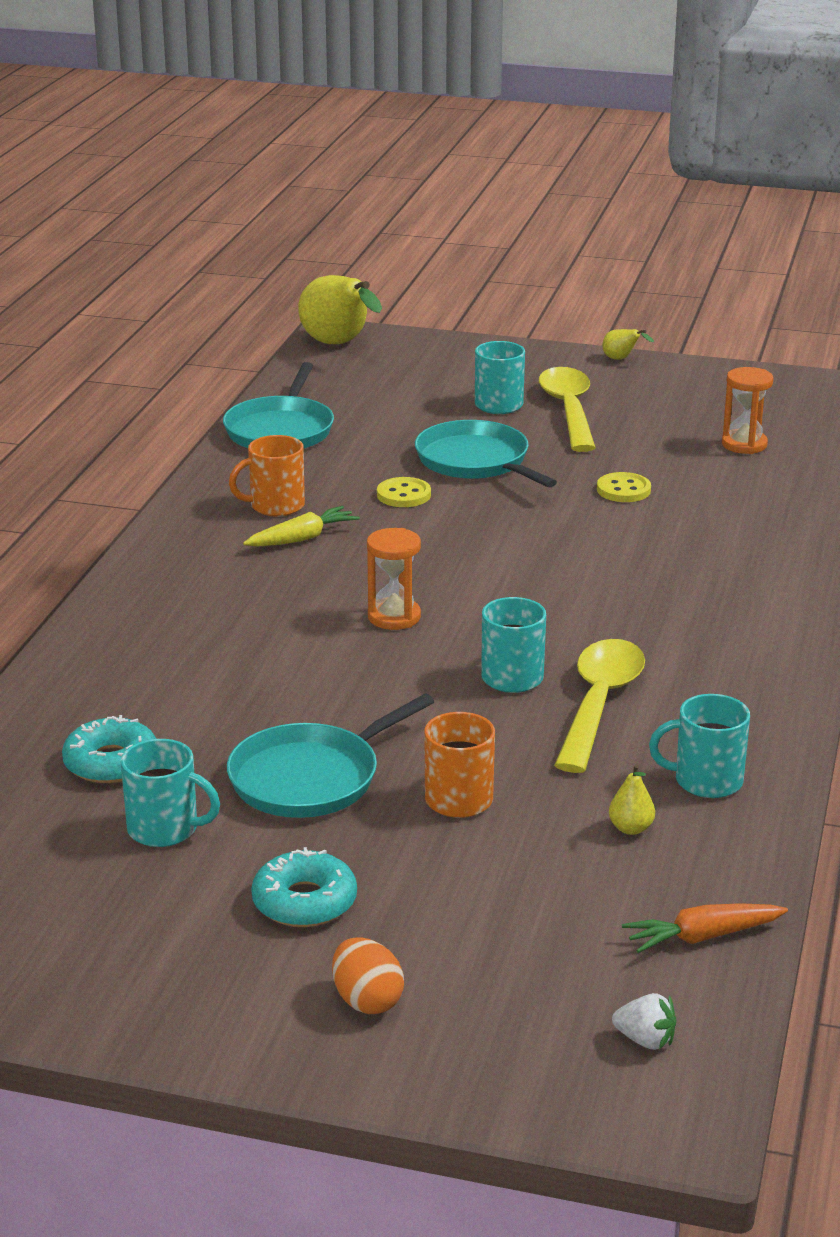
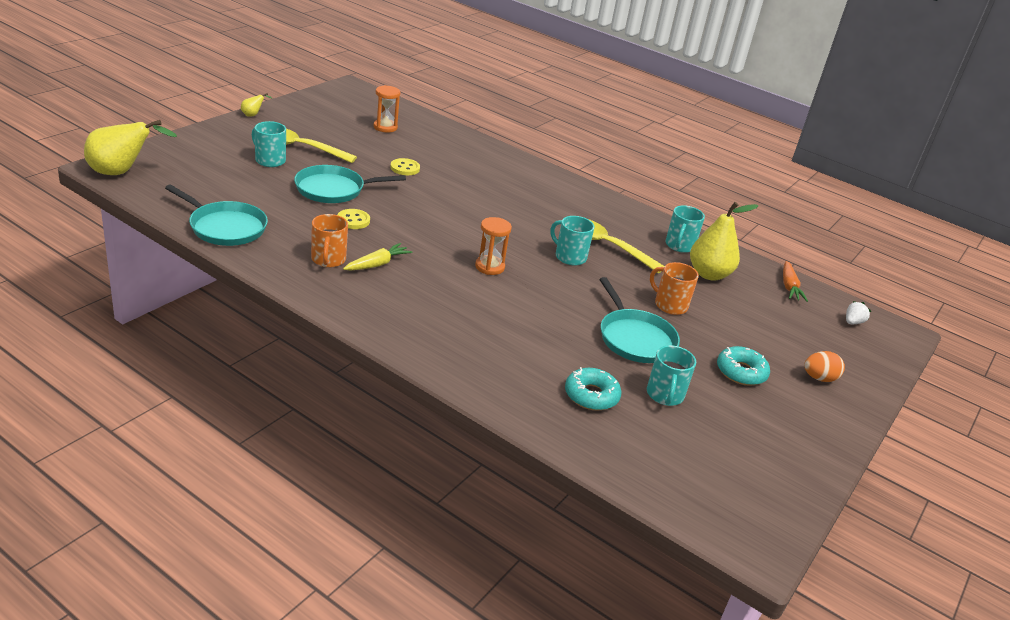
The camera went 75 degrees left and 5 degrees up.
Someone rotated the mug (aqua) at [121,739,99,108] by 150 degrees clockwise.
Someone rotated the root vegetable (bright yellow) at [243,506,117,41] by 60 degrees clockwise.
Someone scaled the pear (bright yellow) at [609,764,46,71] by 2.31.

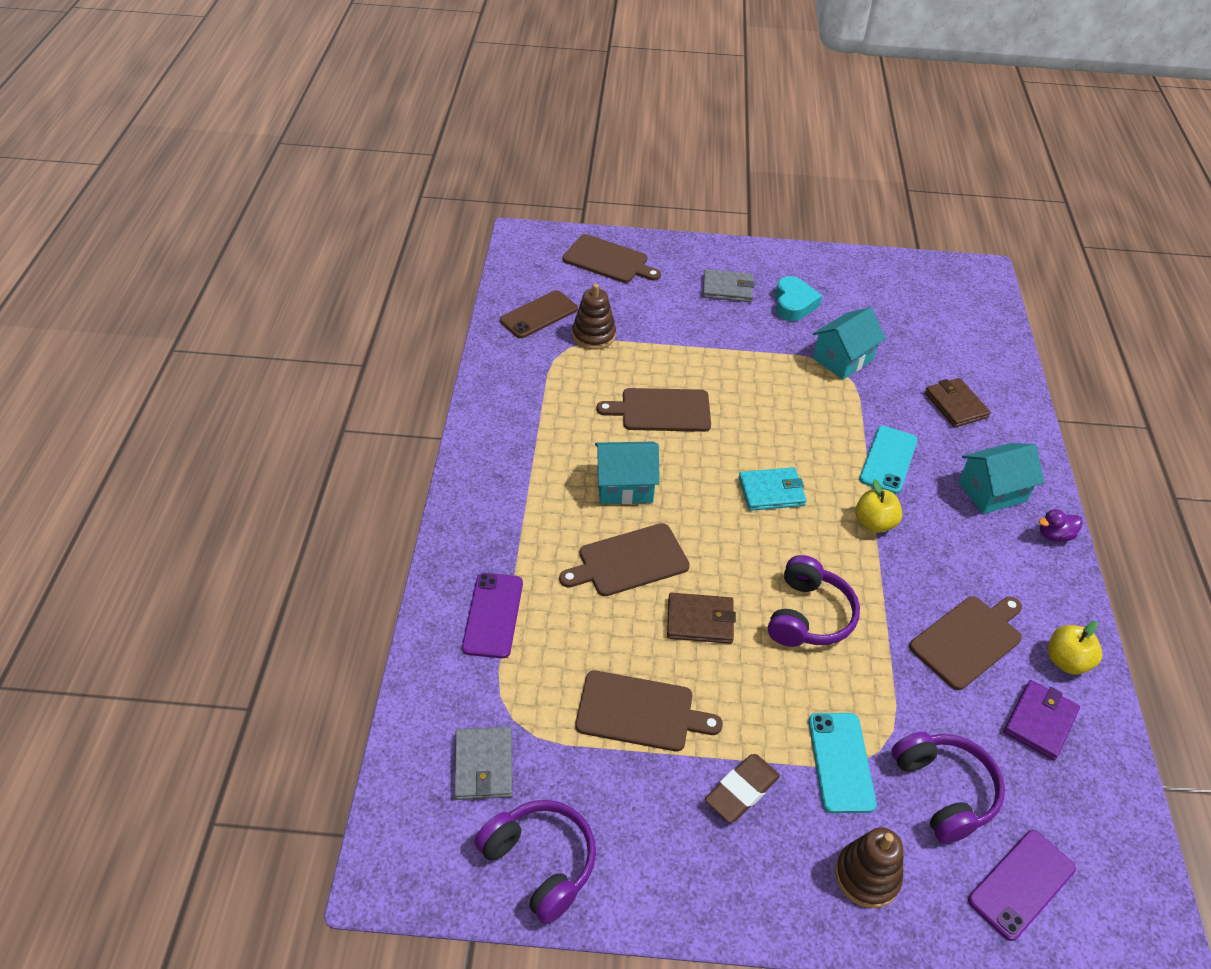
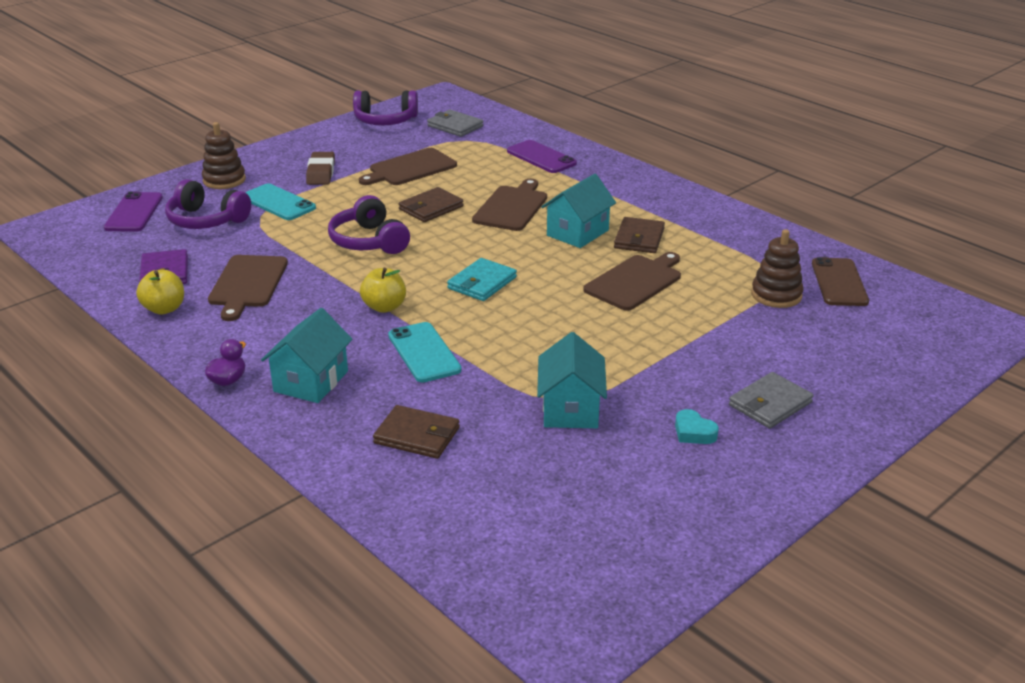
The camera went 135 degrees right and 15 degrees down.
Someone took away the bread board (russet) at [562,234,99,49].
Someone put down the wallet (russet) at [614,217,51,36].
Someone scaled the heart shape (aqua) at [775,276,47,45] by 0.61.

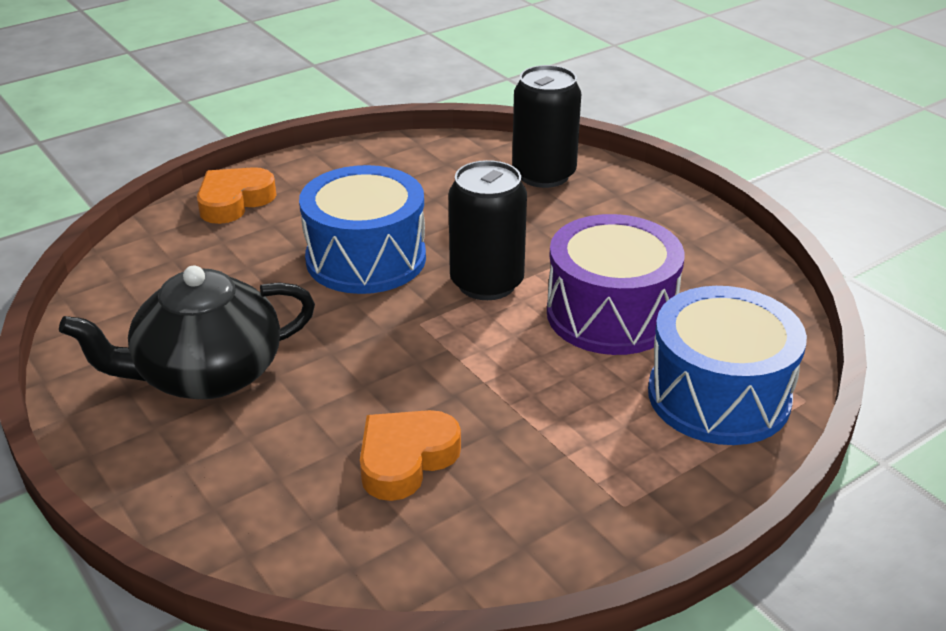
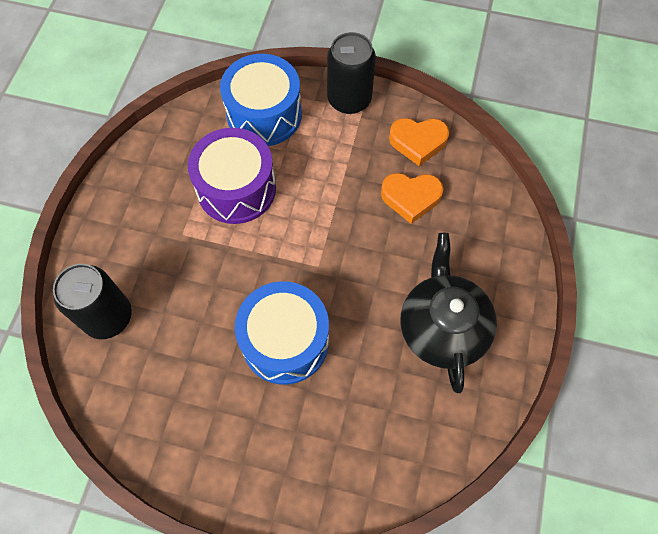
The camera went 130 degrees left and 30 degrees up.
Someone carried the heart shape (bright orange) from [197,167,79,57] to [389,118,60,48].
Someone carried the tin (jet-black) from [449,160,78,140] to [327,32,49,82].
Someone rotated the tea pot (jet-black) at [59,266,256,133] by 120 degrees counterclockwise.

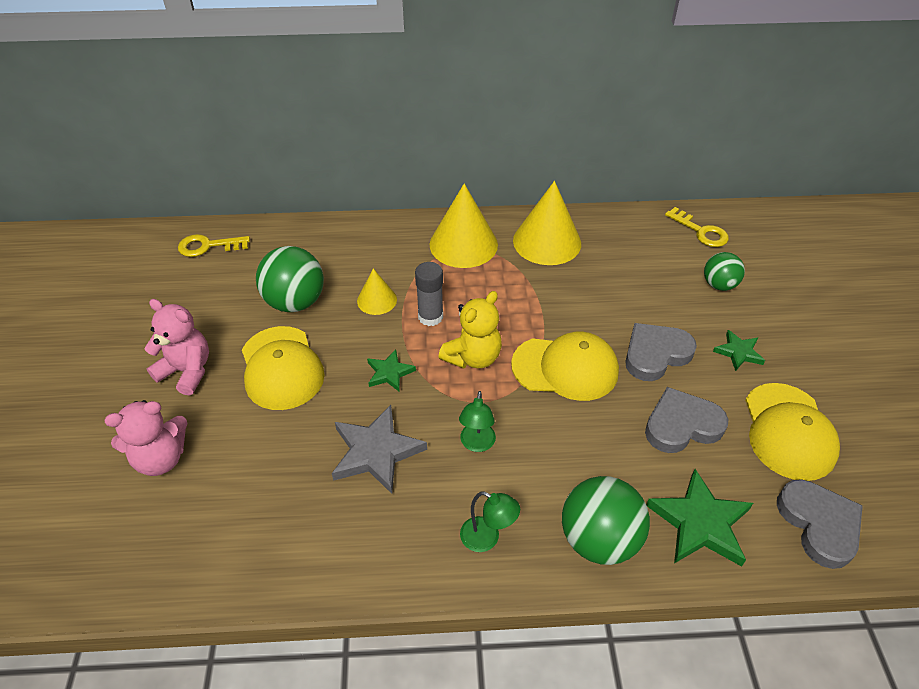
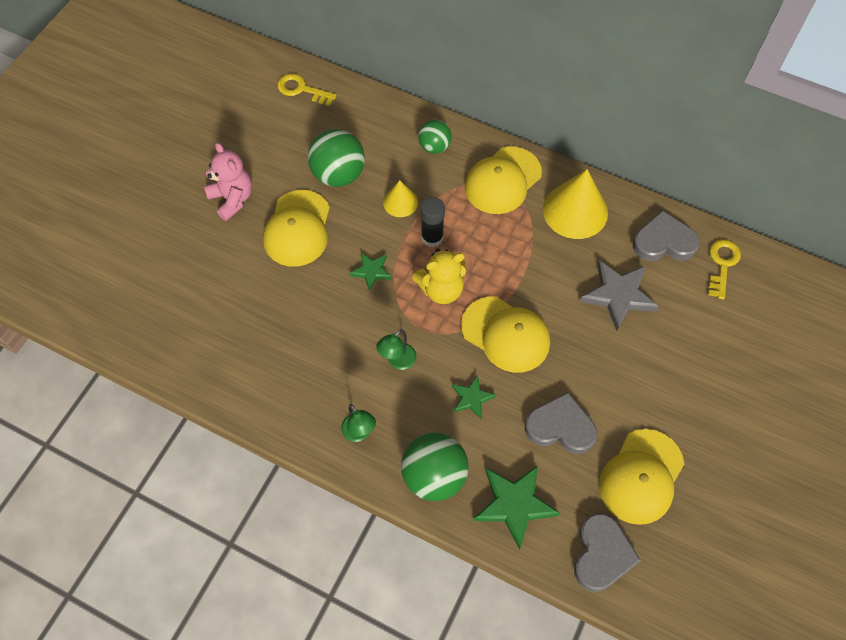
The camera went 30 degrees right and 15 degrees up.
Someone took away the teddy bear (rose-pink) at [105,400,83,76].
Someone carried the star (grey) from [332,405,95,89] to [580,260,79,71].
Someone carried the heart shape (grey) from [625,323,72,58] to [633,210,67,51].
Someone carried the ball (emerald) from [704,252,41,39] to [418,120,34,34].
Someone carried the star (emerald) from [713,330,52,41] to [452,375,44,44].
Someone swapped the solid cone (bright yellow) at [429,183,69,85] for the cap (bright yellow) at [465,146,77,68].
Someone repainted the glue (grey) at [415,262,28,64], which became the glue (jet-black) at [421,197,24,50].
Someone rotated the latchkey (bright yellow) at [665,207,64,40] by 150 degrees counterclockwise.

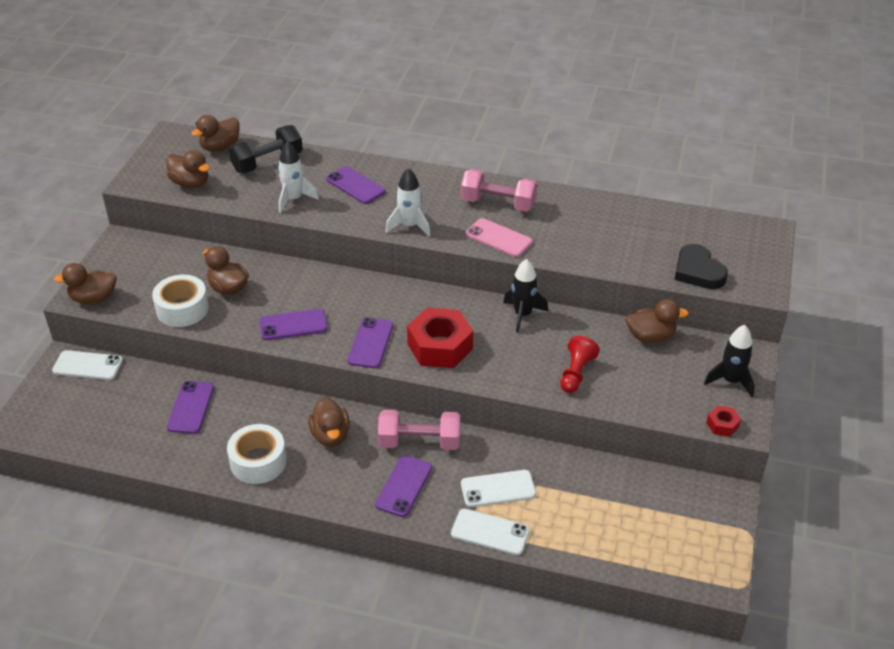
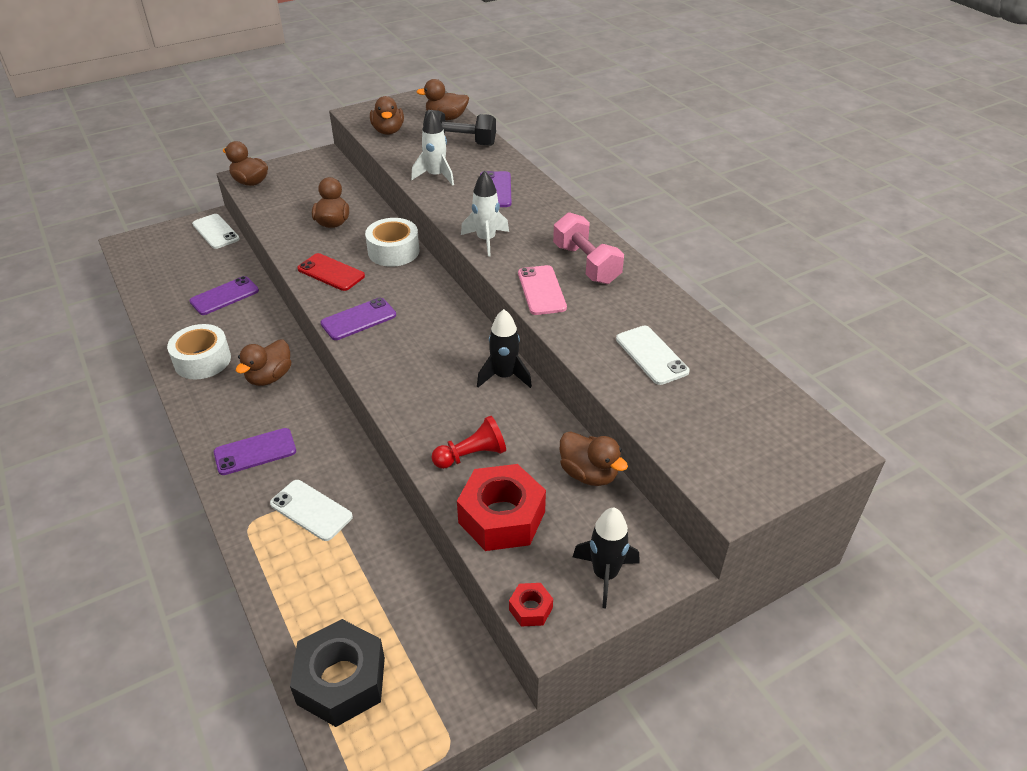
The camera went 45 degrees right and 0 degrees up.
Someone took away the free weight (rose-pink) at [378,410,82,40].
Someone took away the heart shape (jet-black) at [674,244,54,45].
Someone put down the hex nut (jet-black) at [290,619,95,108].
Someone carried the sticky tape (snow-white) from [152,275,57,52] to [365,218,54,49].
Someone carried the hex nut (scarlet) from [407,308,66,60] to [457,464,89,87].
Someone carried the smartphone (snow-white) from [451,509,79,46] to [616,326,74,59].
Someone repainted the smartphone (violet) at [259,309,69,31], which became the smartphone (scarlet) at [297,253,68,38].

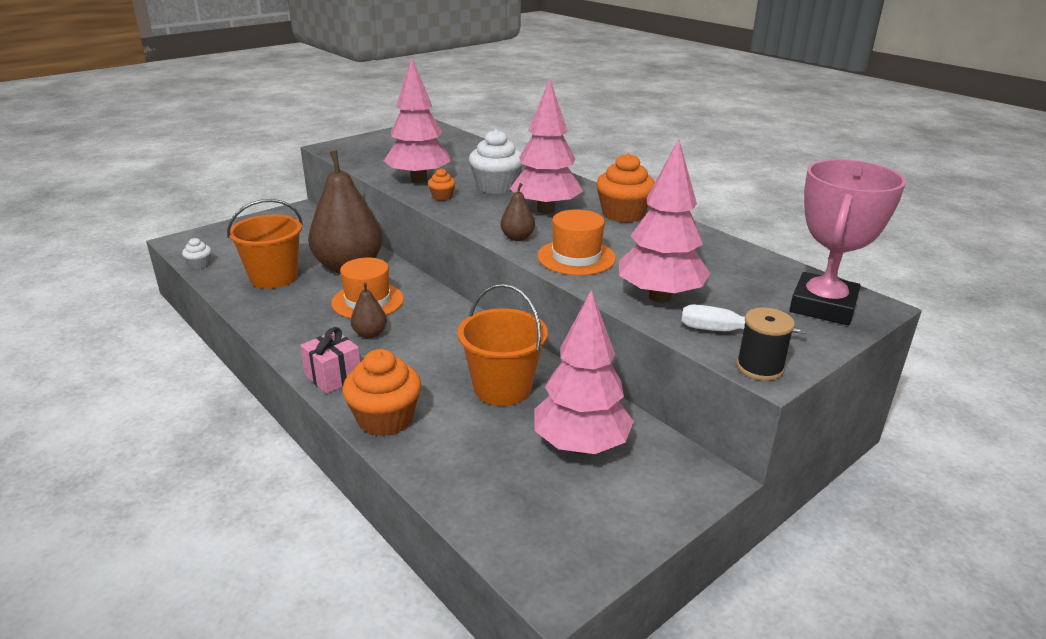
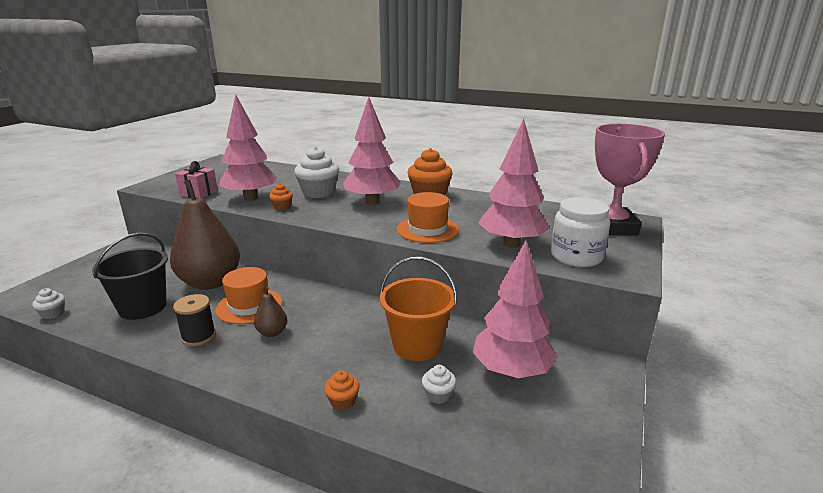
The camera went 25 degrees left and 5 degrees down.
Someone took away the pear (russet) at [501,183,34,58].
Someone put down the muffin (snow-white) at [422,365,34,39].
Someone carried the present (rose-pink) from [300,327,60,67] to [175,161,43,37].
Someone carried the bobbin (jet-black) from [736,308,59,73] to [173,294,43,52].
Someone swapped the screwdriver (snow-white) at [681,304,126,30] for the preserve jar (snow-white) at [551,197,59,70].
Someone repainted the pail (bright orange) at [227,199,76,90], which became the pail (jet-black) at [92,233,76,87].
Someone scaled the muffin (bright orange) at [342,349,79,87] by 0.49.

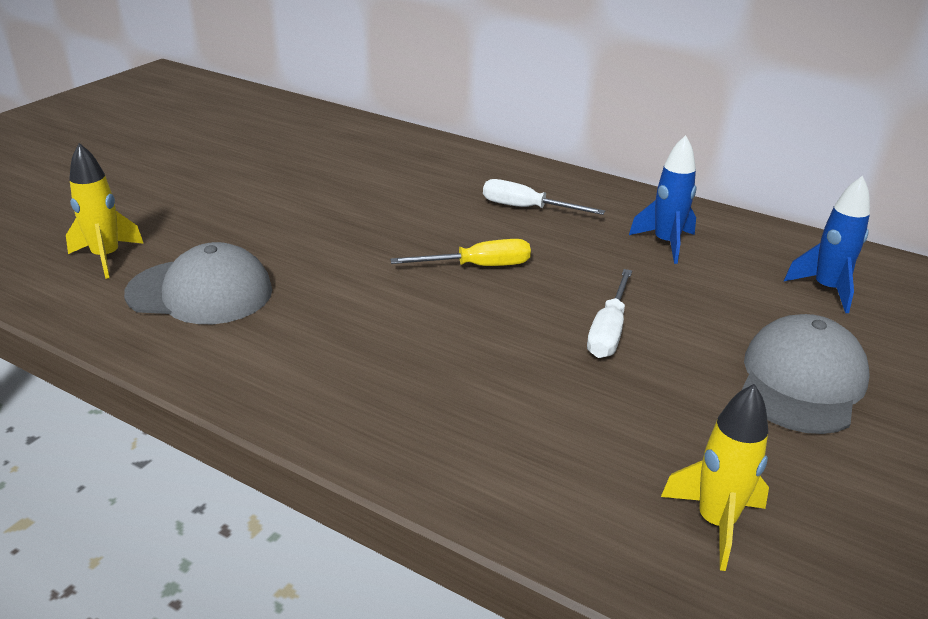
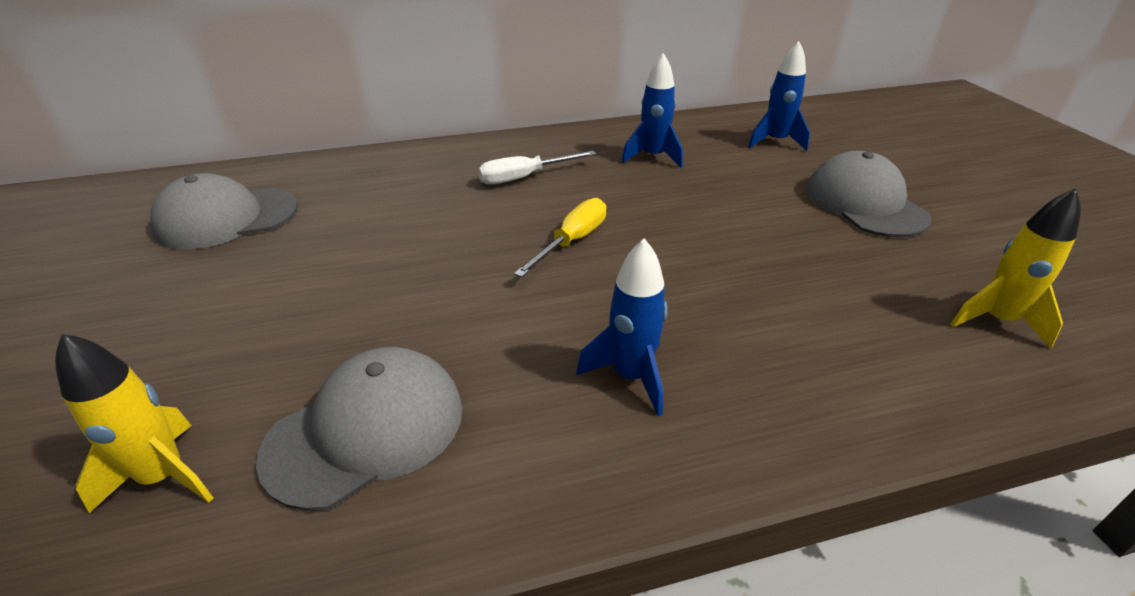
The camera went 45 degrees left and 5 degrees up.
Someone took away the screwdriver (snow-white) at [587,269,45,89].
Someone put down the cap (grey) at [150,173,148,77].
Someone put down the rocket (cobalt) at [576,238,92,178].

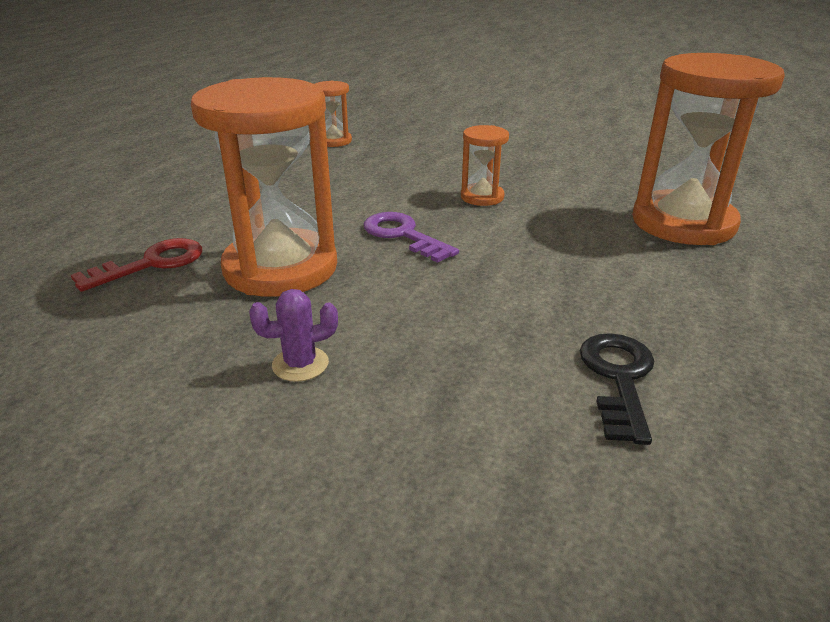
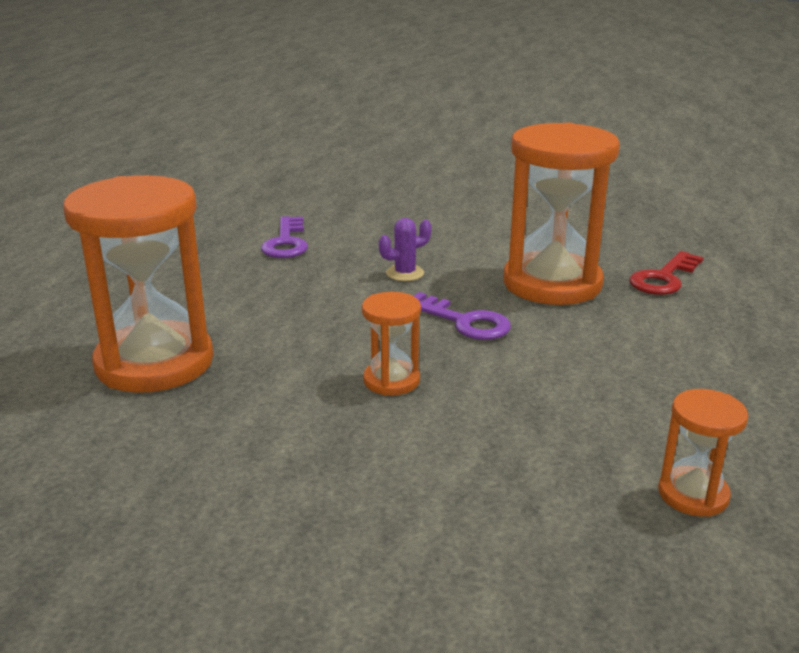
The camera went 170 degrees right and 5 degrees down.
Someone carried the cactus (violet) from [249,289,89,93] to [379,218,52,63].
Someone repainted the latchkey (jet-black) at [580,333,74,112], which became the latchkey (violet) at [261,216,47,42].

